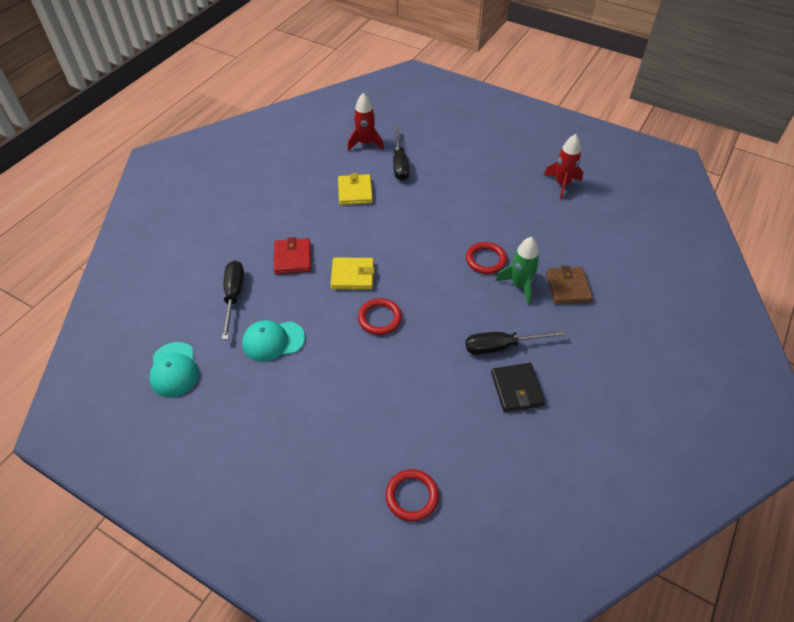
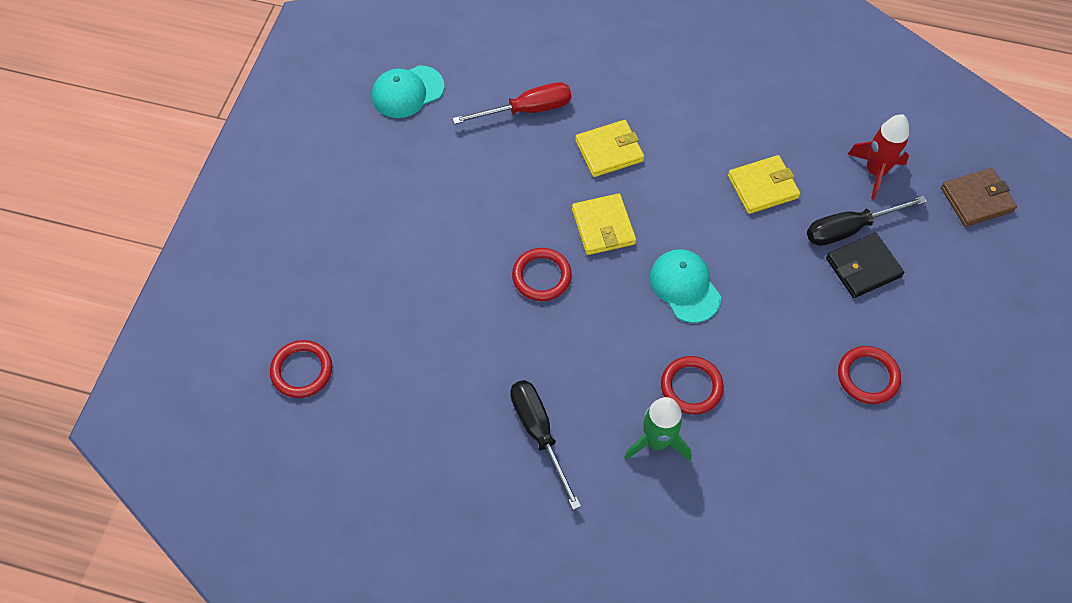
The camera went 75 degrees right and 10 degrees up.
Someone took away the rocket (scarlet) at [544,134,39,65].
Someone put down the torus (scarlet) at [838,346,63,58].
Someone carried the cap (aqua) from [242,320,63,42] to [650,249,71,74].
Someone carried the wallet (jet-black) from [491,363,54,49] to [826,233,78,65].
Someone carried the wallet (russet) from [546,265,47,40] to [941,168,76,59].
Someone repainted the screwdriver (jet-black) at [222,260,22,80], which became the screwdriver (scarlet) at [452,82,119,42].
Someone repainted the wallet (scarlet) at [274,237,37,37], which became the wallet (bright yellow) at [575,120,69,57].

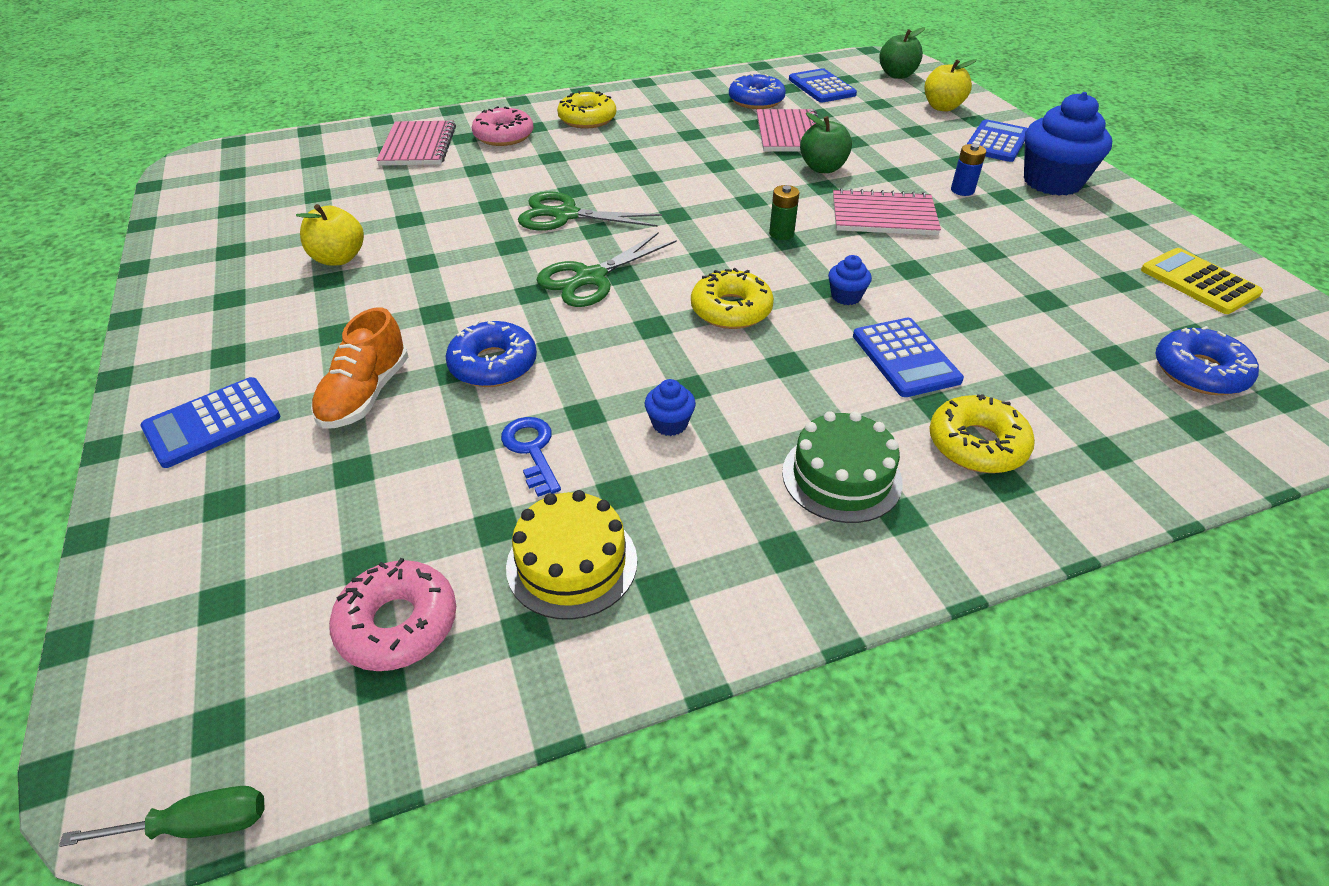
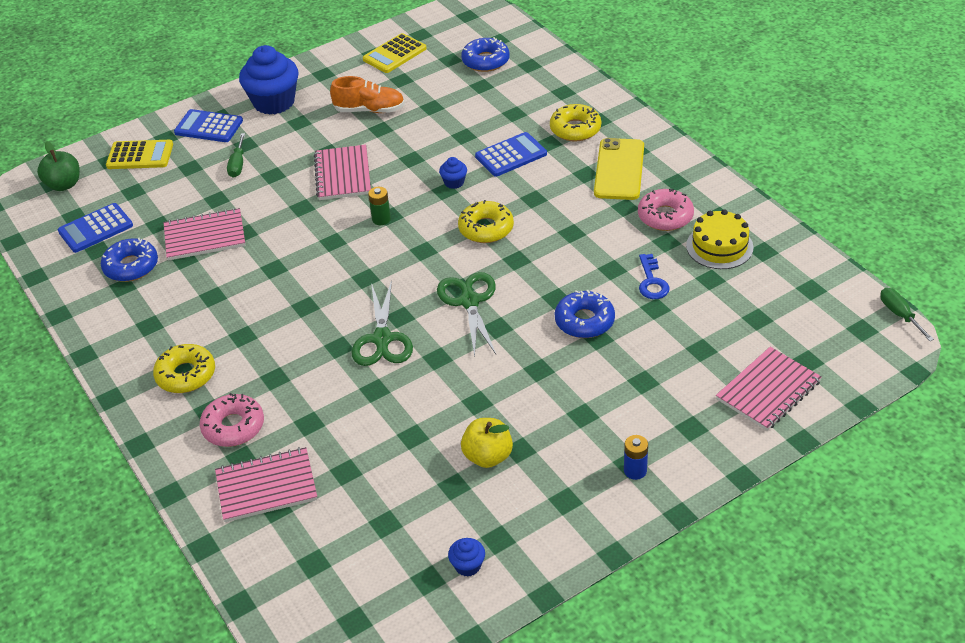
The camera went 100 degrees left and 0 degrees up.
Someone took away the pocket calculator (cobalt) at [140,377,140,91].
Someone took away the apple fruit (emerald) at [800,112,52,61].
Someone put down the screwdriver (emerald) at [227,133,18,45].
Someone put down the notepad (rose-pink) at [716,347,106,84].
Someone carried the lace-up shoe (bright orange) from [311,308,97,121] to [330,76,75,37].
Someone carried the glazed donut (rose-pink) from [329,558,127,113] to [638,188,56,43].
Someone carried the muffin (cobalt) from [645,379,51,57] to [448,538,37,39].
Someone carried the AA battery (cobalt) from [951,144,35,52] to [624,435,24,45].
Someone swapped the gateau (emerald) at [782,411,121,112] for the smartphone (bright yellow) at [594,138,50,62].
Someone swapped the apple fruit (bright yellow) at [924,59,53,52] for the pocket calculator (bright yellow) at [106,140,67,29].
Someone rotated the latchkey (cobalt) at [501,417,60,80] by 60 degrees counterclockwise.
Someone rotated the scissors (emerald) at [536,232,141,75] by 135 degrees counterclockwise.

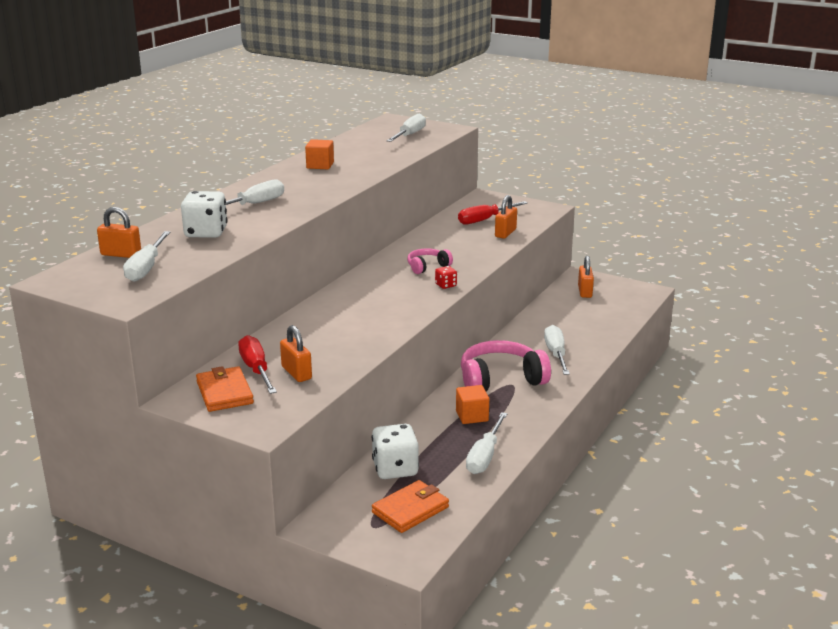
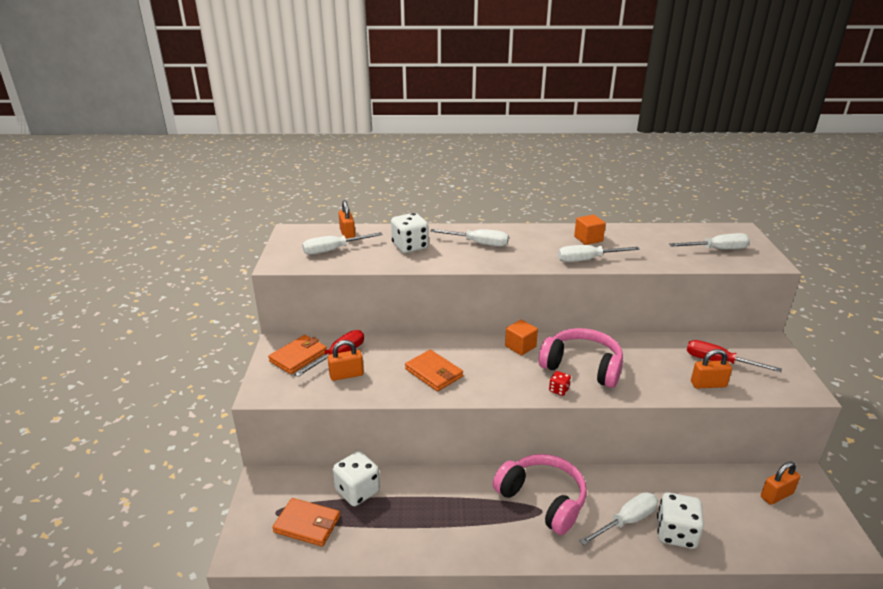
The camera went 60 degrees right and 5 degrees up.
Someone put down the wallet (bright orange) at [405,350,58,41].
Someone put down the dice (snow-white) at [657,492,47,57].
Someone carried the block (bright orange) from [456,385,33,39] to [505,320,33,36].
Someone carried the screwdriver (snow-white) from [466,412,42,62] to [558,245,82,17].
Someone rotated the small lock (bright orange) at [280,325,32,57] by 45 degrees clockwise.
Someone scaled the over-ear headphones (rose-pink) at [407,248,46,26] by 1.91.

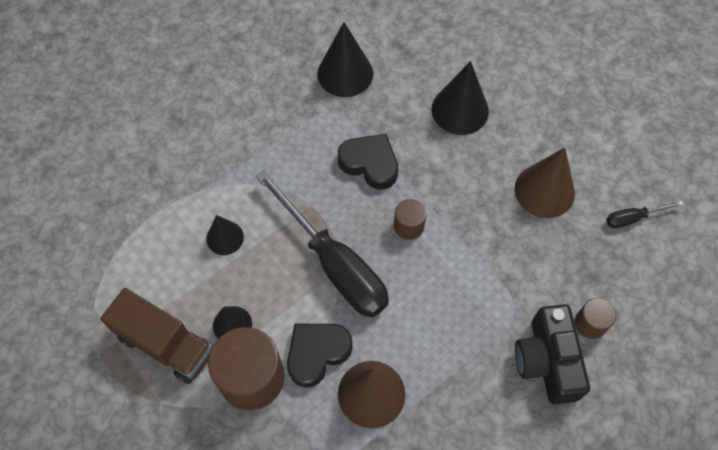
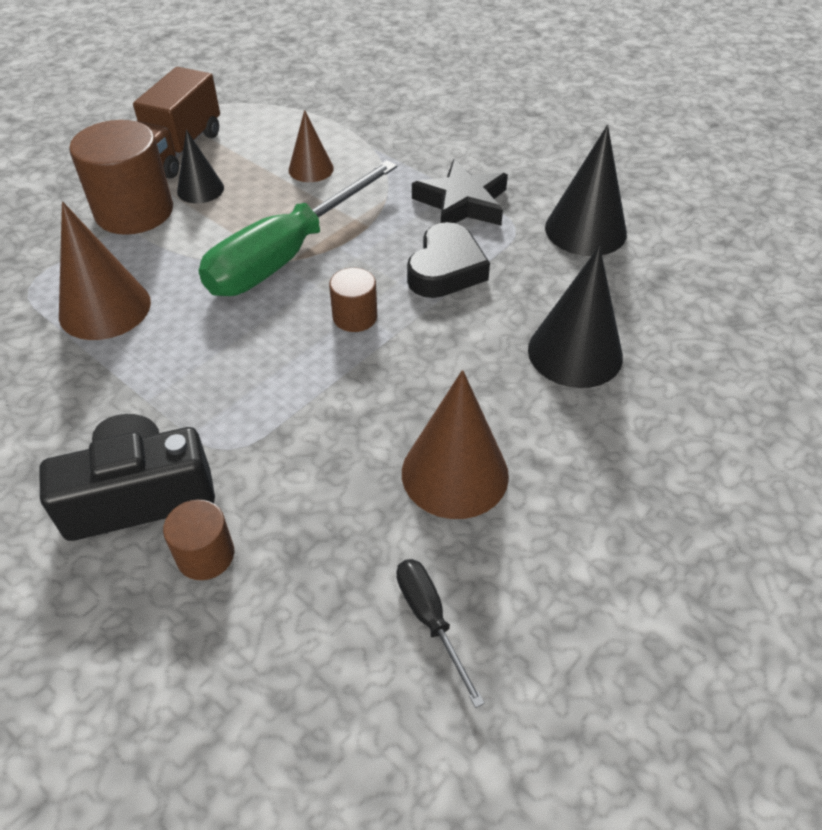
The camera went 80 degrees right and 15 degrees down.
Someone took away the heart shape (jet-black) at [287,324,66,63].
Someone put down the star (jet-black) at [412,159,96,66].
Someone repainted the solid cone (jet-black) at [206,215,38,40], which became the solid cone (russet) at [289,110,45,72].
Someone repainted the screwdriver (jet-black) at [256,170,133,147], which became the screwdriver (emerald) at [198,160,199,136].

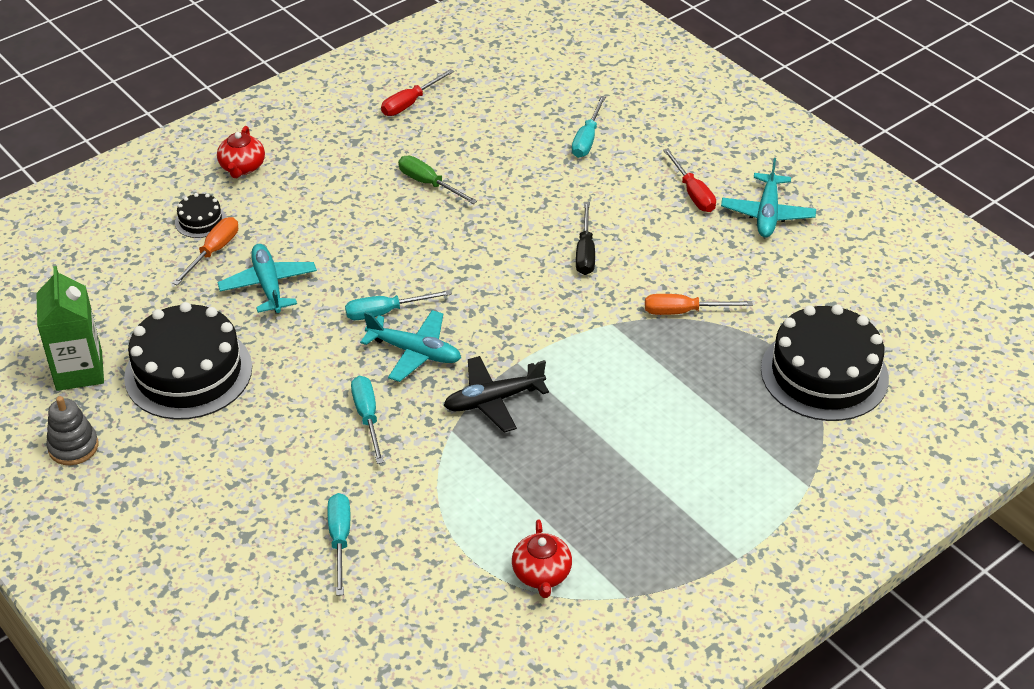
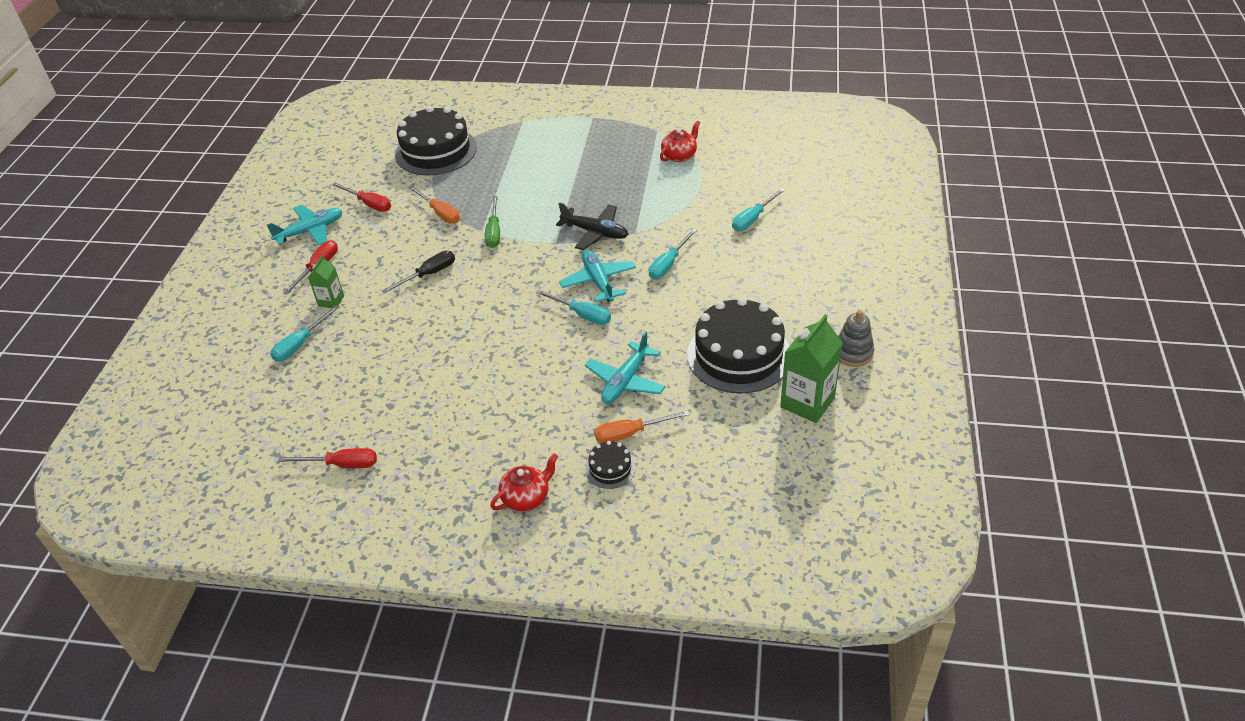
The camera went 130 degrees left and 0 degrees up.
Someone put down the carton (emerald) at [308,255,36,53].
Someone put down the screwdriver (scarlet) at [332,183,59,29].
Someone carried the screwdriver (emerald) from [398,156,79,48] to [485,196,15,52].
Someone rotated the screwdriver (aqua) at [572,96,34,62] by 150 degrees clockwise.

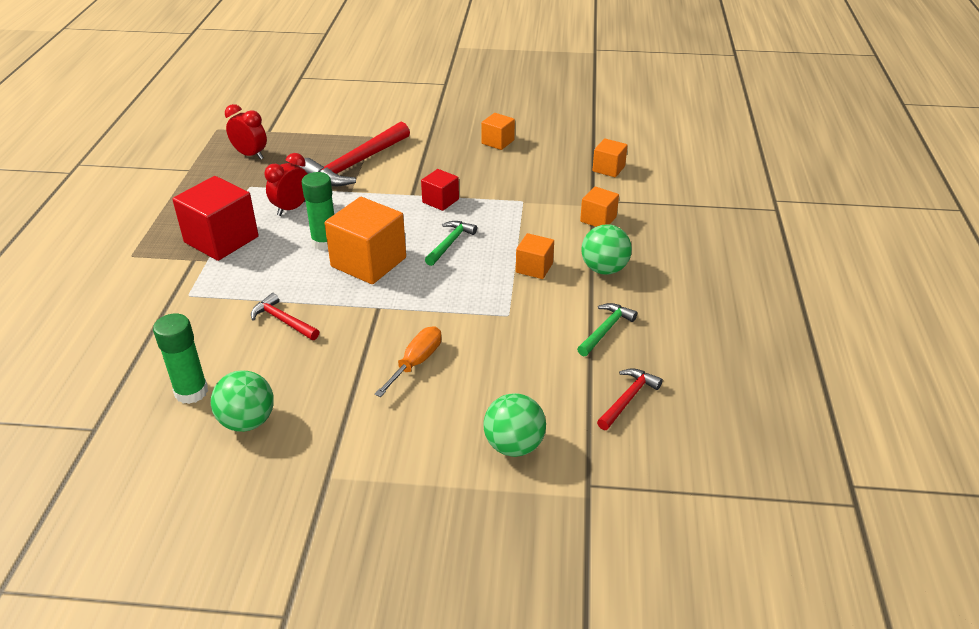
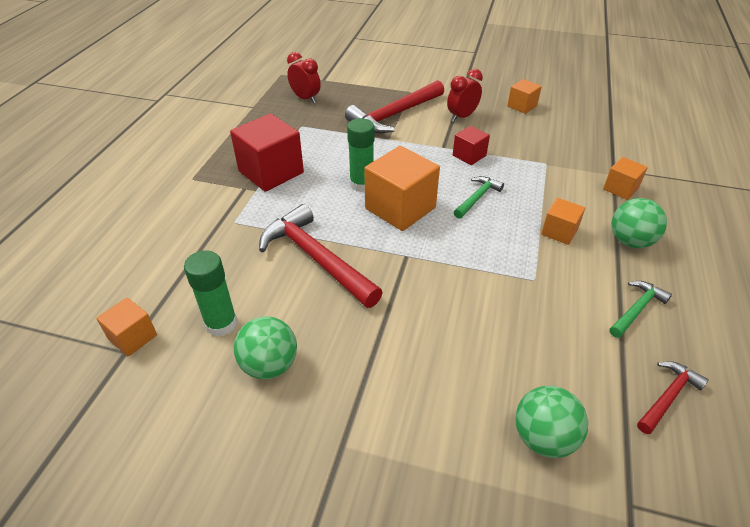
The camera went 10 degrees right and 5 degrees up.
Someone took away the screwdriver (bright orange) at [375,327,67,70].
Someone carried the bedside clock (scarlet) from [265,153,42,63] to [447,69,36,53].
Someone carried the block (bright orange) from [592,138,36,39] to [96,297,61,59].
Someone scaled the hammer (scarlet) at [251,293,68,47] by 1.94.

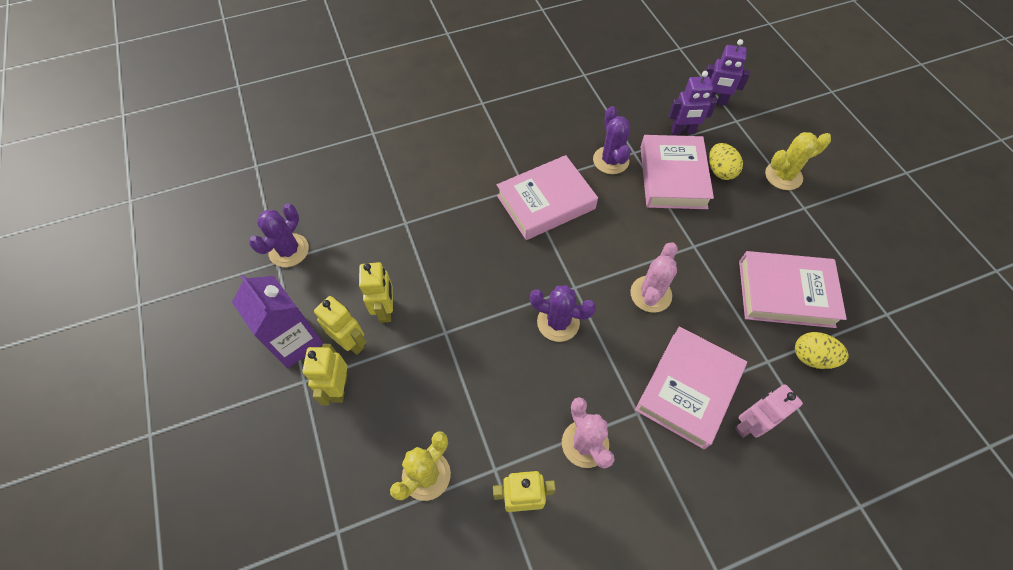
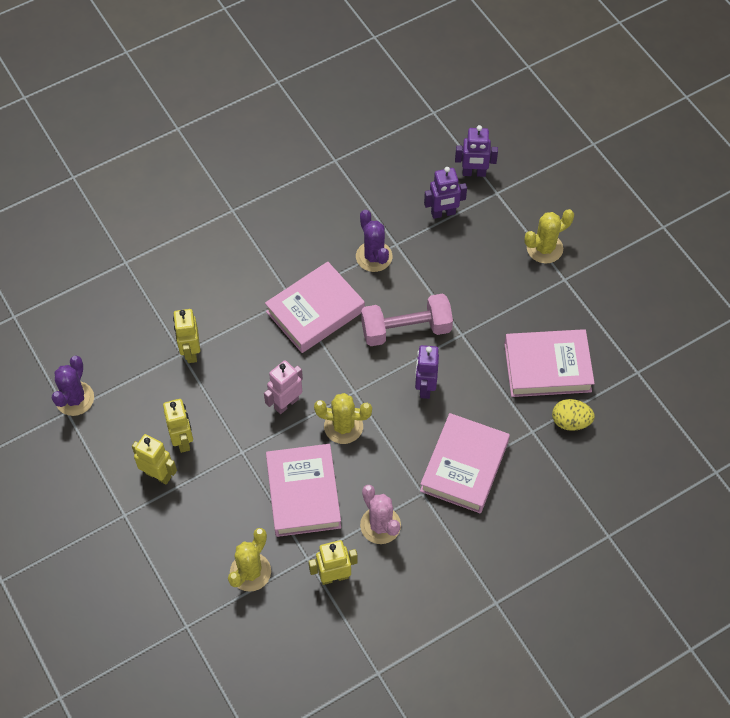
The camera went 10 degrees left and 0 degrees up.
Someone took away the carton (violet) at [232,274,91,94].
Someone took away the egg (bright yellow) at [709,143,34,37].
Someone put down the free weight (rose-pink) at [361,294,92,52].
Someone carried the robot (bright yellow) from [302,344,46,61] to [173,309,27,54].
Someone carried the hardback (rose-pink) from [640,135,74,74] to [266,444,75,93].
Someone carried the robot (rose-pink) from [735,384,68,54] to [264,360,39,54].
Someone swapped the cactus (rose-pink) at [630,242,48,71] for the robot (violet) at [415,345,24,54].
Someone repainted the cactus (violet) at [530,285,66,57], which became the cactus (bright yellow) at [314,393,58,51].

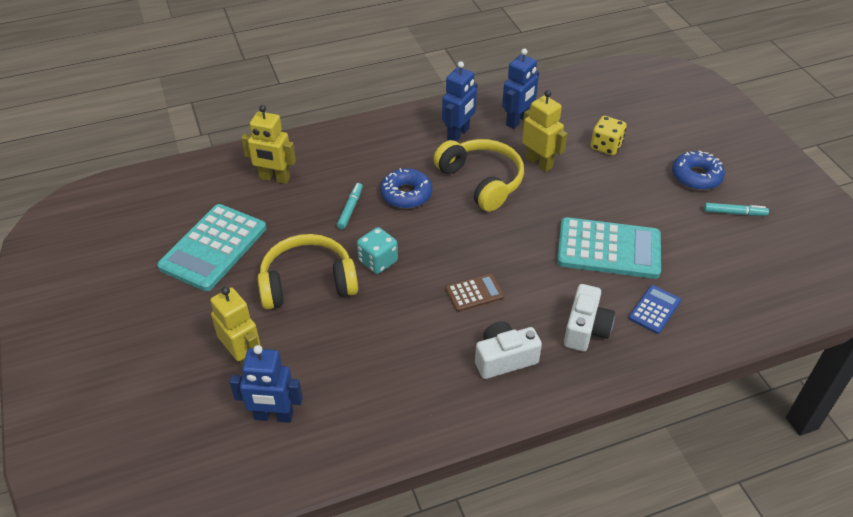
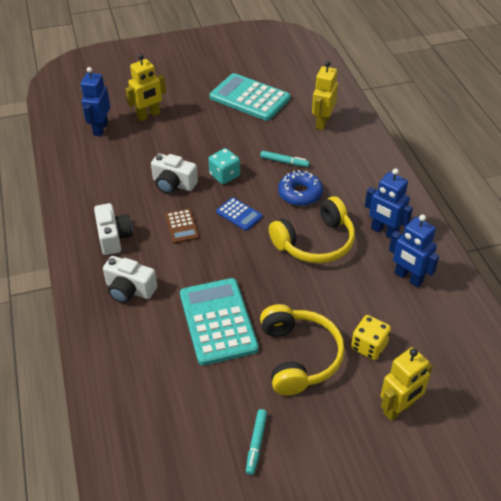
The camera went 95 degrees right and 0 degrees up.
Someone took away the glazed donut (cobalt) at [672,151,53,39].
Someone put down the camera (snow-white) at [151,153,47,41].
Someone carried the over-ear headphones (bright yellow) from [258,234,100,76] to [260,304,85,92].
Someone carried the robot (bright yellow) from [522,90,45,82] to [381,347,52,74].
Someone carried the pocket calculator (cobalt) from [629,285,52,49] to [216,197,47,34].
Someone rotated the pocket calculator (aqua) at [557,217,104,62] by 150 degrees clockwise.

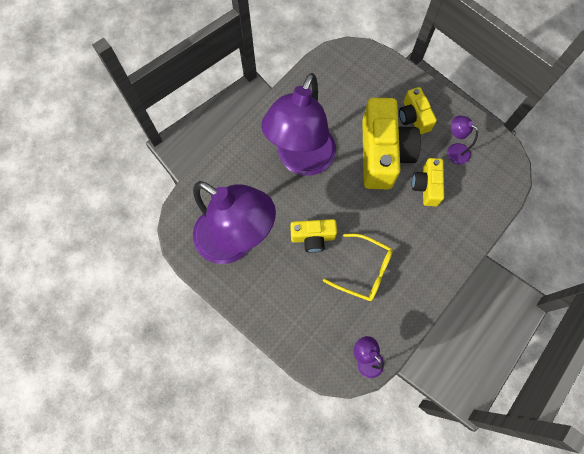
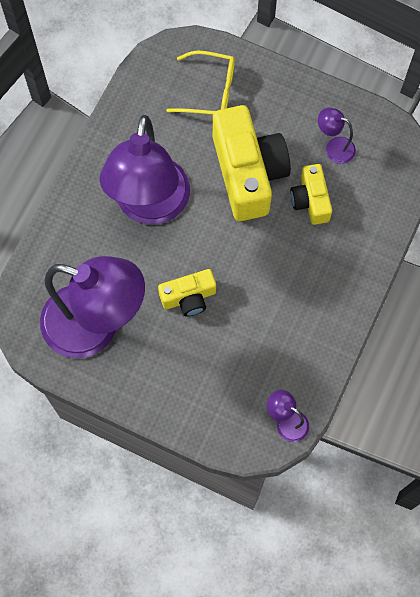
The camera went 15 degrees left and 0 degrees up.
Someone took away the camera (bright yellow) at [399,87,38,48].
Someone carried the eyeglasses (bright yellow) from [323,234,70,67] to [166,50,69,65].

